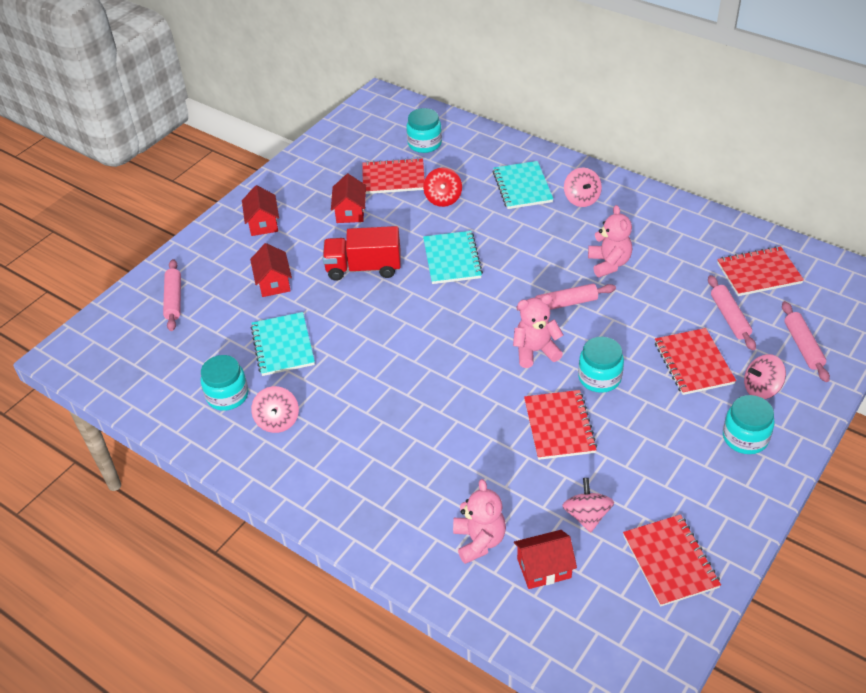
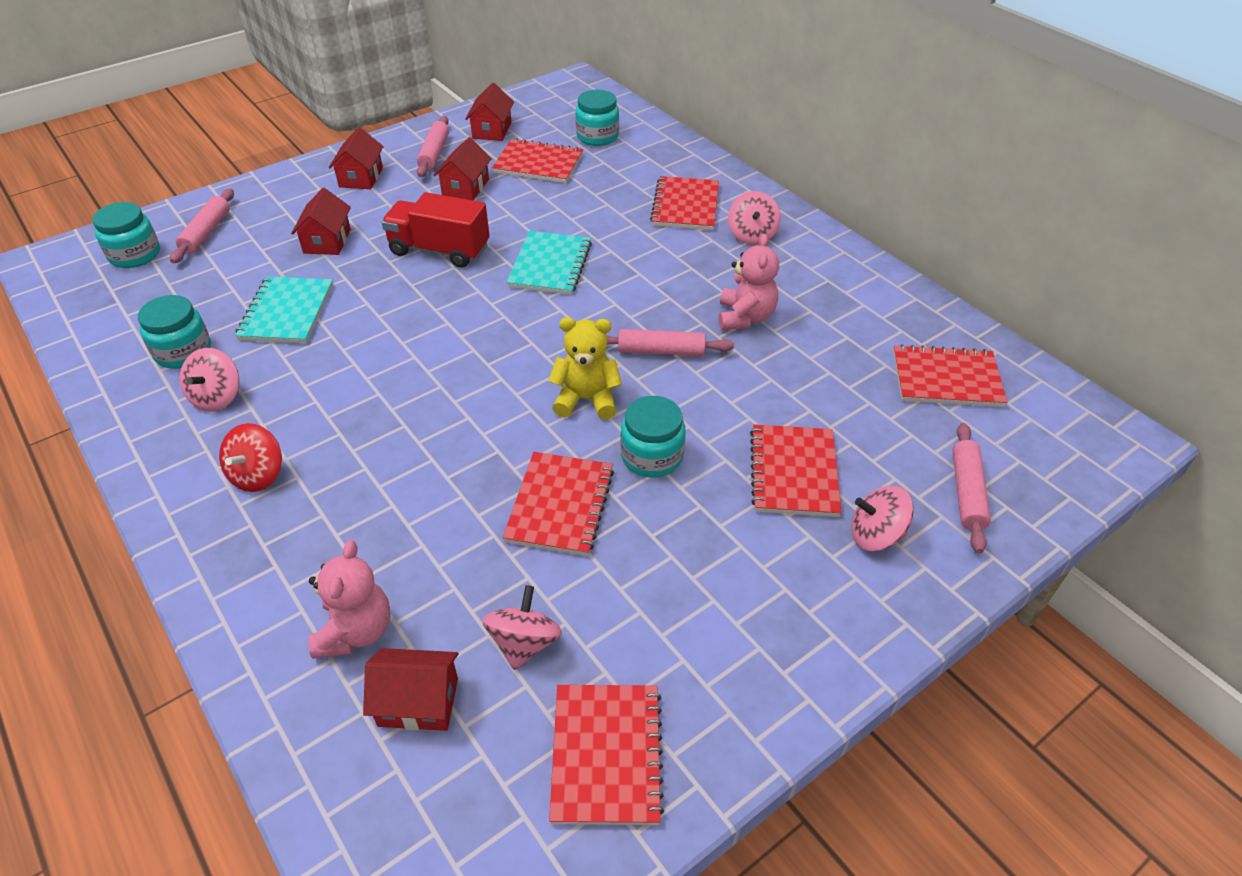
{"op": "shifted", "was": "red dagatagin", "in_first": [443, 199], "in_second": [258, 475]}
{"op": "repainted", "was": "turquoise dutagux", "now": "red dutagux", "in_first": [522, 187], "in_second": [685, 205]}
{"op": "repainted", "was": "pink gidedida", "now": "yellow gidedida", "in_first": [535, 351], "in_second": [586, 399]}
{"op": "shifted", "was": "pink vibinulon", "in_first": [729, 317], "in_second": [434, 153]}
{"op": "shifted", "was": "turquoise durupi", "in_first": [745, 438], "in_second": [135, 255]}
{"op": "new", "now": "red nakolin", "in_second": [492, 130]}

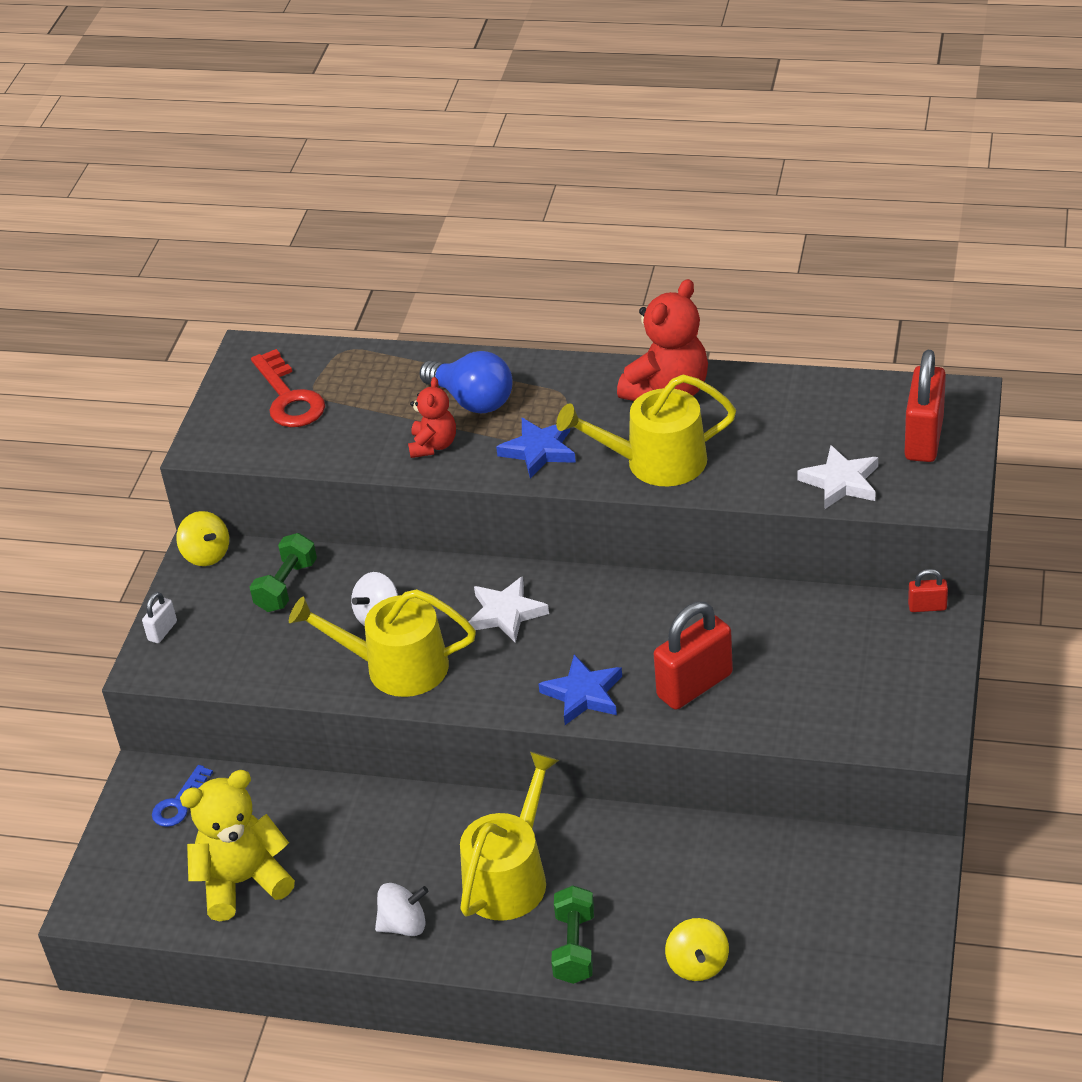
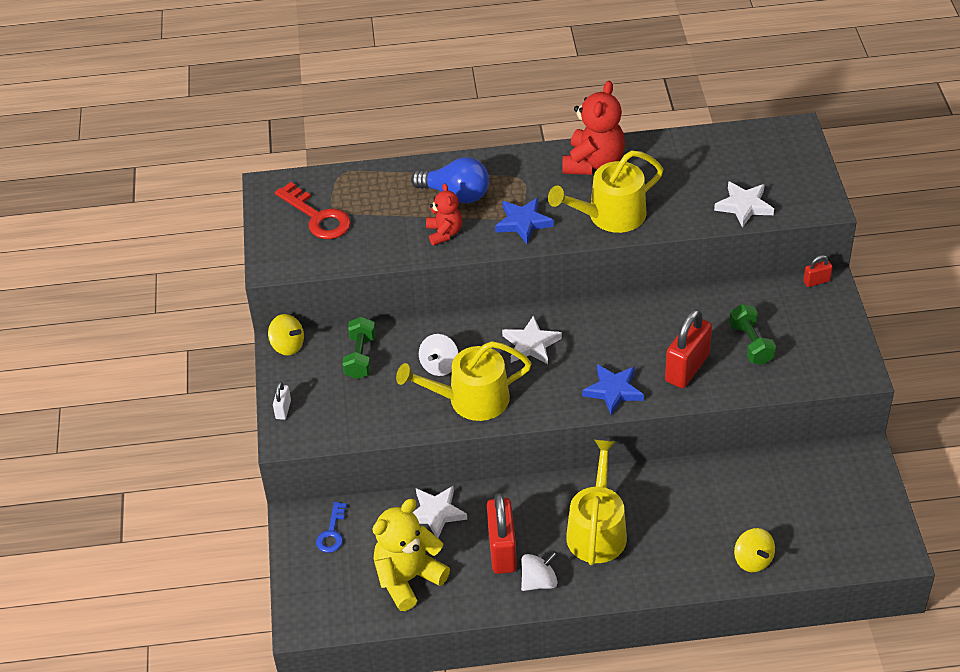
{"op": "shifted", "was": "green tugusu", "in_first": [574, 947], "in_second": [751, 344]}
{"op": "shifted", "was": "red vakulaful", "in_first": [923, 439], "in_second": [502, 550]}
{"op": "new", "now": "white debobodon", "in_second": [436, 513]}

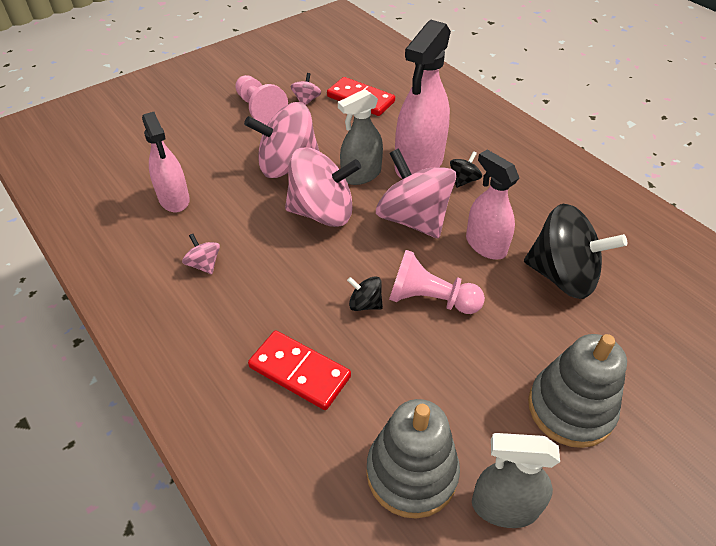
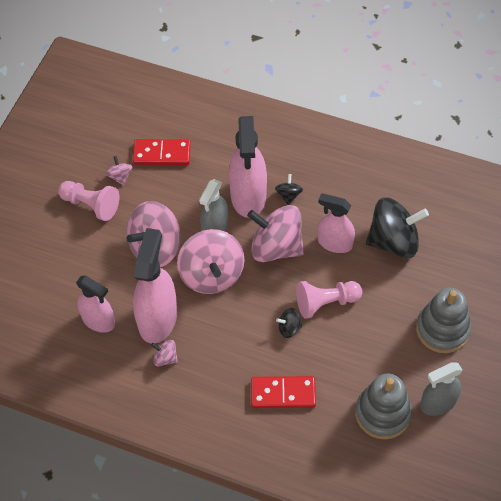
{"op": "rotated", "was": "pink dagatagin", "in_first": [322, 212], "in_second": [212, 274], "clockwise": 105}
{"op": "new", "now": "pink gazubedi", "in_second": [158, 318]}

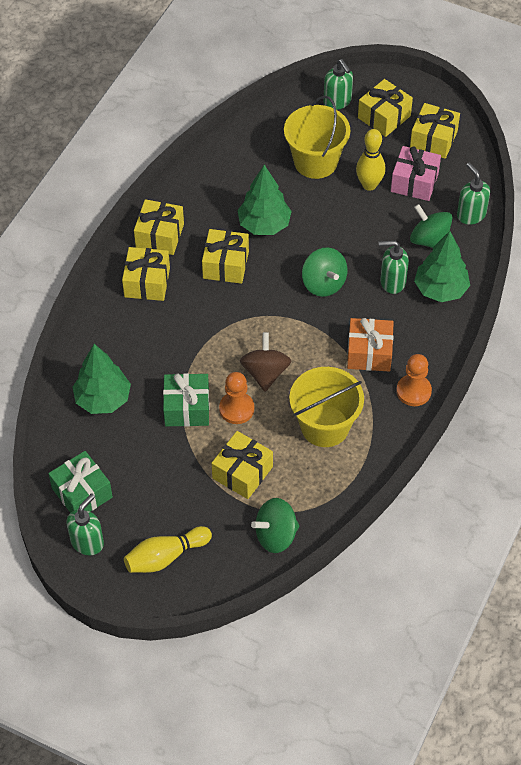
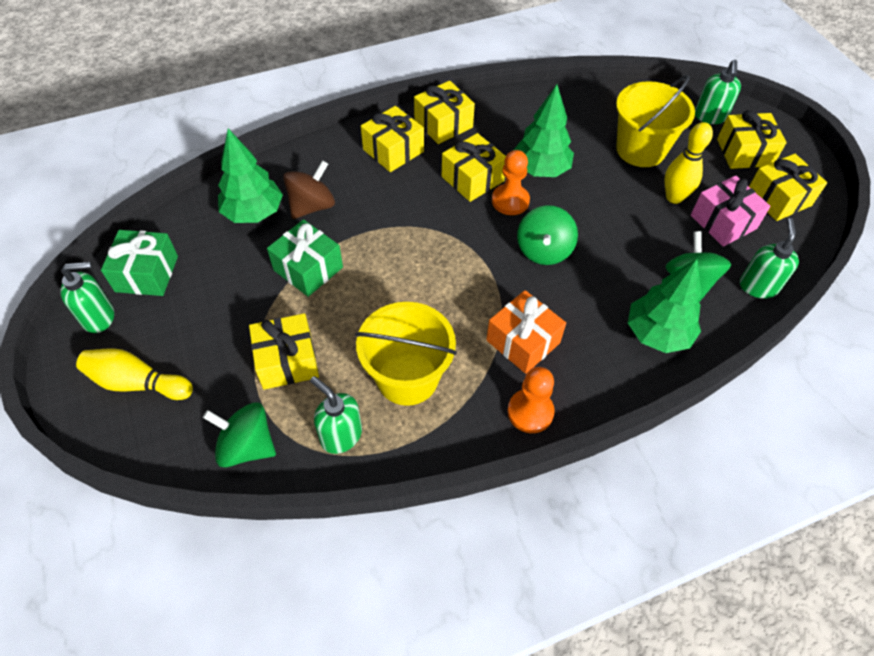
{"op": "shifted", "was": "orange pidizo", "in_first": [236, 409], "in_second": [510, 201]}
{"op": "shifted", "was": "brown dagatagin", "in_first": [265, 373], "in_second": [312, 206]}
{"op": "shifted", "was": "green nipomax", "in_first": [392, 282], "in_second": [341, 435]}

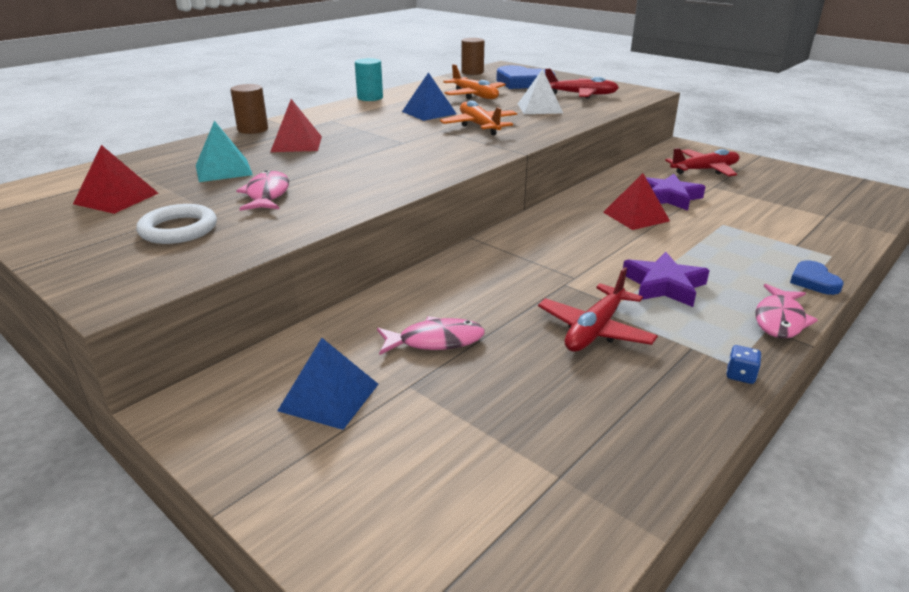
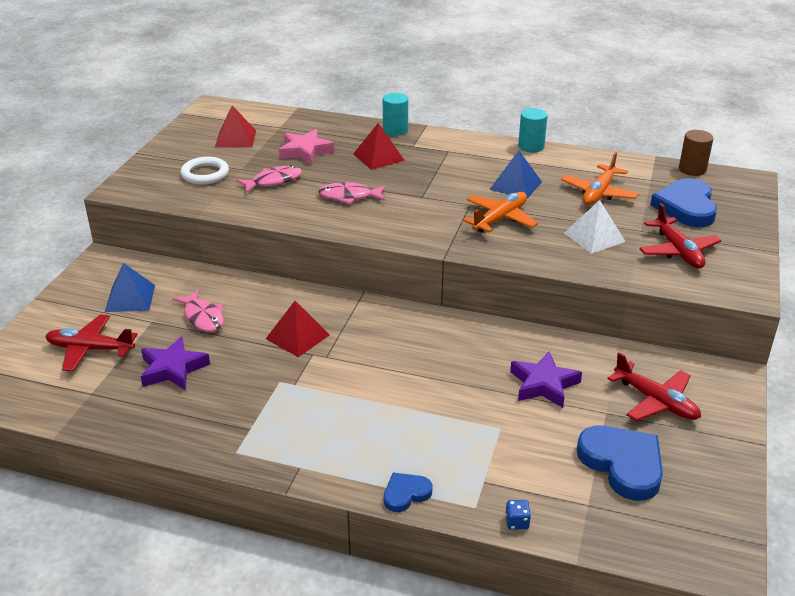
{"op": "swapped", "was": "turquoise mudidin", "now": "pink debobodon", "in_first": [223, 170], "in_second": [305, 151]}
{"op": "repainted", "was": "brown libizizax", "now": "turquoise libizizax", "in_first": [253, 129], "in_second": [395, 130]}
{"op": "shifted", "was": "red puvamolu", "in_first": [595, 330], "in_second": [90, 349]}
{"op": "shifted", "was": "red mudidin", "in_first": [636, 216], "in_second": [297, 336]}
{"op": "shifted", "was": "purple debobodon", "in_first": [664, 285], "in_second": [173, 369]}
{"op": "shifted", "was": "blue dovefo", "in_first": [740, 375], "in_second": [517, 522]}
{"op": "shifted", "was": "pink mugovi", "in_first": [780, 320], "in_second": [349, 196]}
{"op": "new", "now": "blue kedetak", "in_second": [622, 464]}

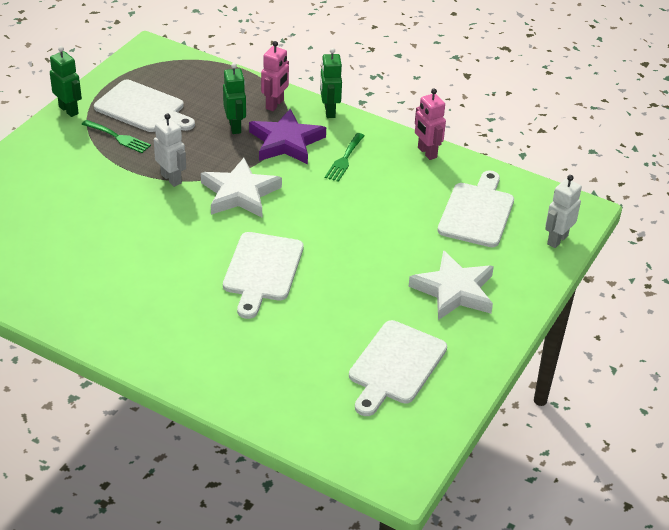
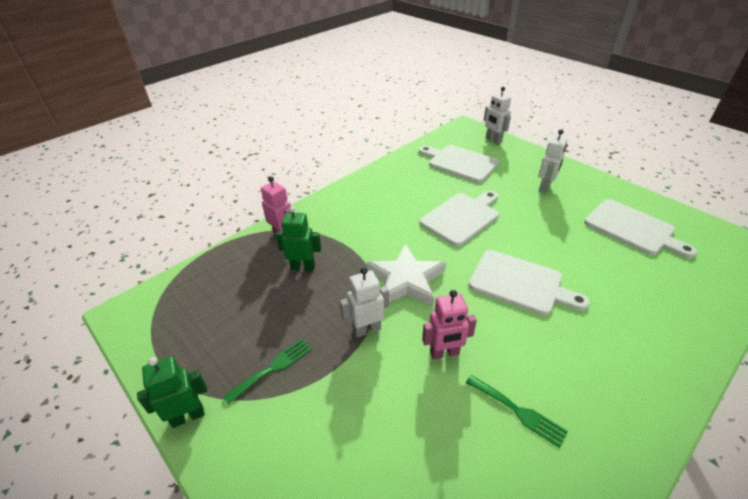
{"op": "shifted", "was": "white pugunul", "in_first": [143, 108], "in_second": [462, 217]}
{"op": "gone", "was": "purple debobodon", "in_first": [286, 142]}
{"op": "gone", "was": "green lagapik", "in_first": [329, 111]}
{"op": "shifted", "was": "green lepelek", "in_first": [344, 159], "in_second": [518, 411]}
{"op": "swapped", "was": "white debobodon", "now": "white lagapik", "in_first": [454, 290], "in_second": [545, 187]}
{"op": "shifted", "was": "pink lagapik", "in_first": [427, 152], "in_second": [444, 353]}

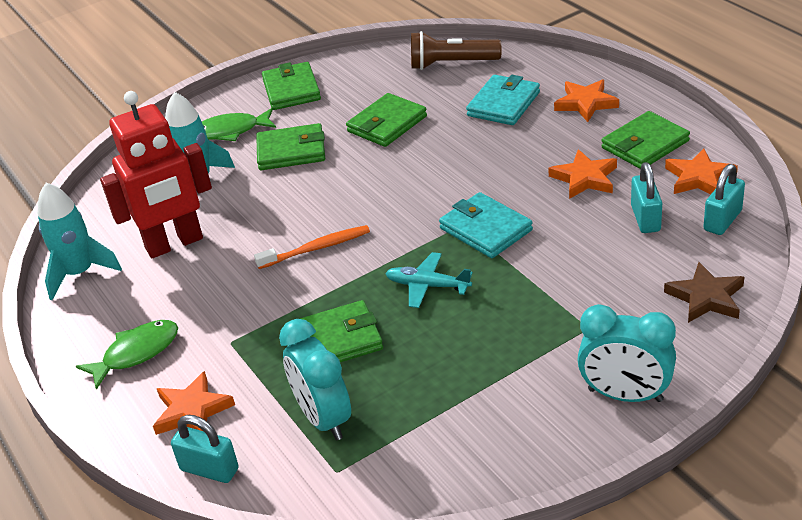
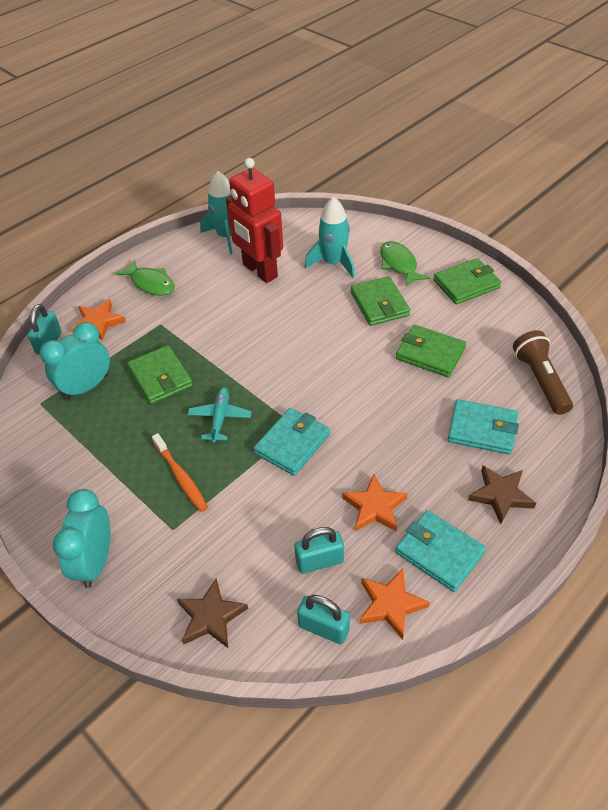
{"op": "shifted", "was": "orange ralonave", "in_first": [316, 248], "in_second": [181, 477]}
{"op": "repainted", "was": "orange debobodon", "now": "brown debobodon", "in_first": [586, 103], "in_second": [500, 495]}
{"op": "repainted", "was": "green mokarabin", "now": "turquoise mokarabin", "in_first": [645, 144], "in_second": [439, 552]}

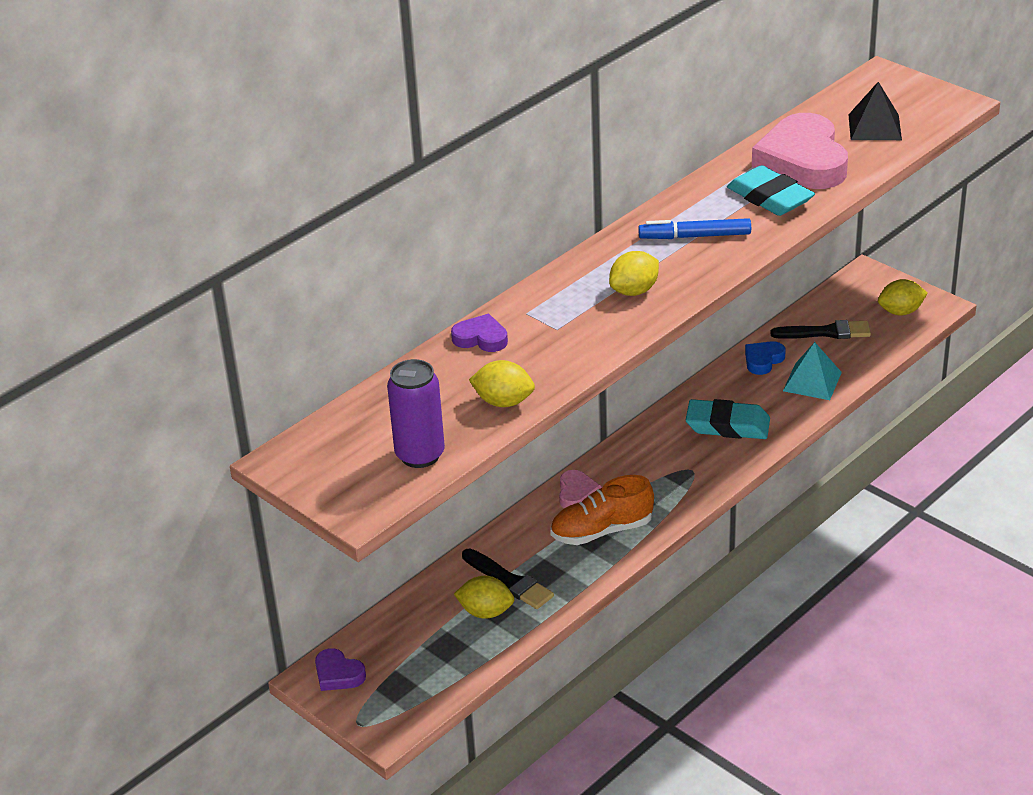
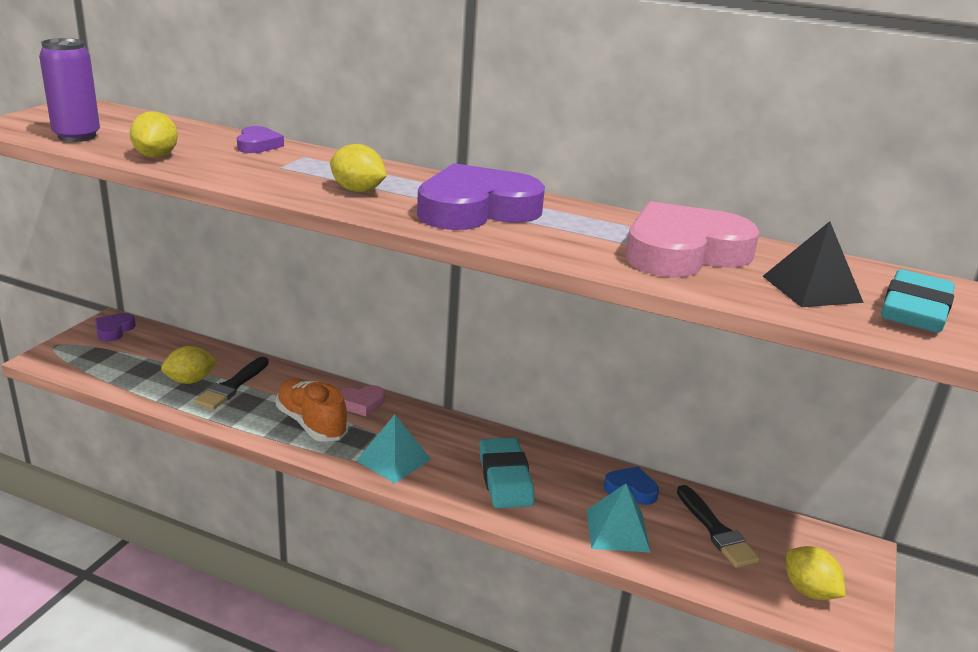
{"op": "rotated", "was": "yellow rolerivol", "in_first": [486, 612], "in_second": [190, 380], "clockwise": 75}
{"op": "swapped", "was": "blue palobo", "now": "purple kedetak", "in_first": [695, 236], "in_second": [476, 209]}
{"op": "shifted", "was": "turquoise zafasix", "in_first": [770, 197], "in_second": [914, 310]}
{"op": "new", "now": "turquoise mudidin", "in_second": [393, 460]}

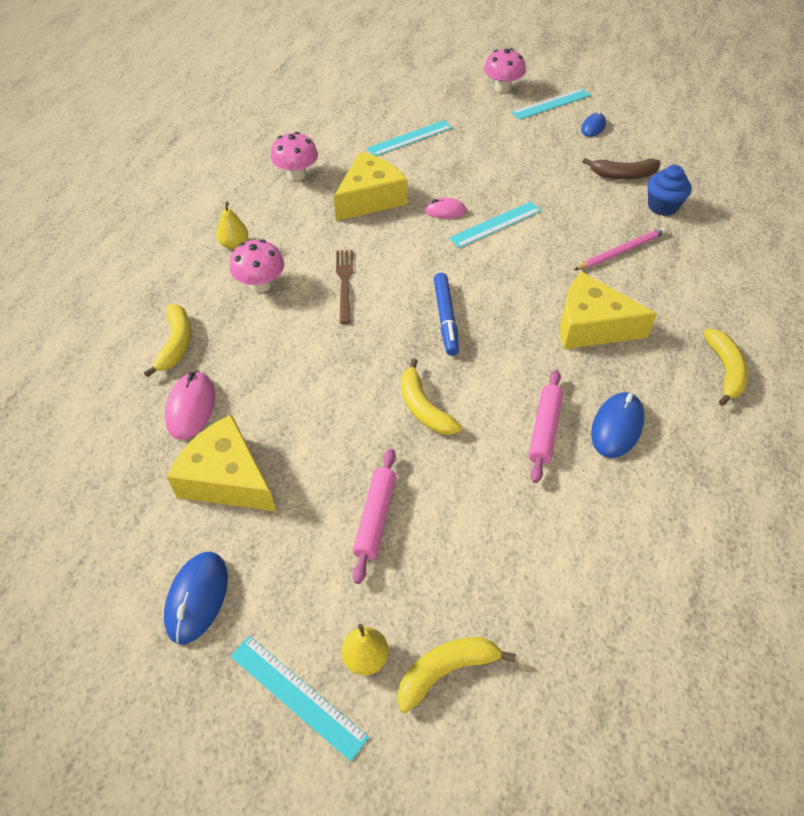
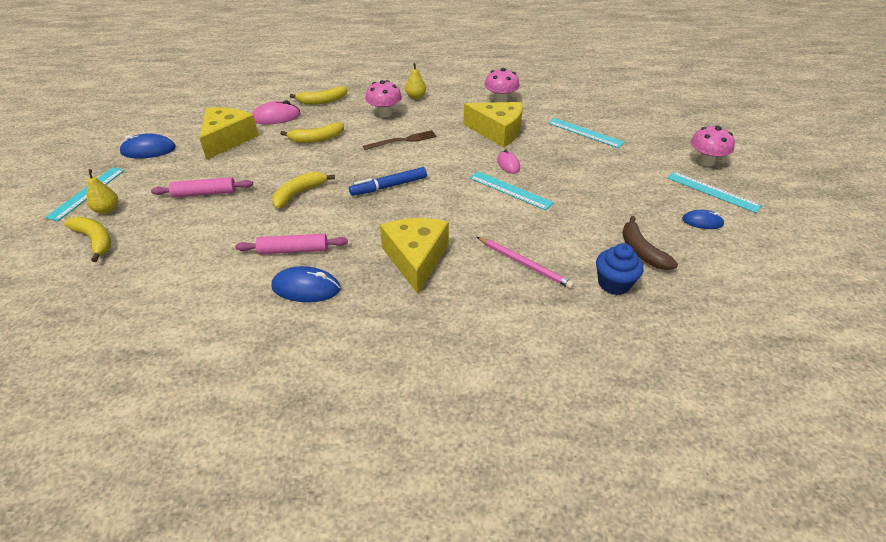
{"op": "shifted", "was": "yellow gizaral", "in_first": [724, 370], "in_second": [316, 139]}

